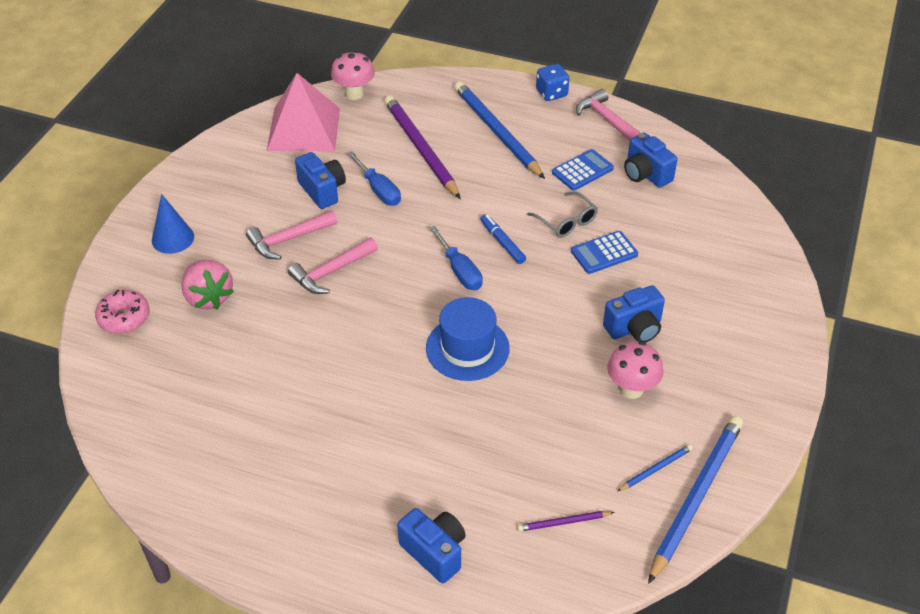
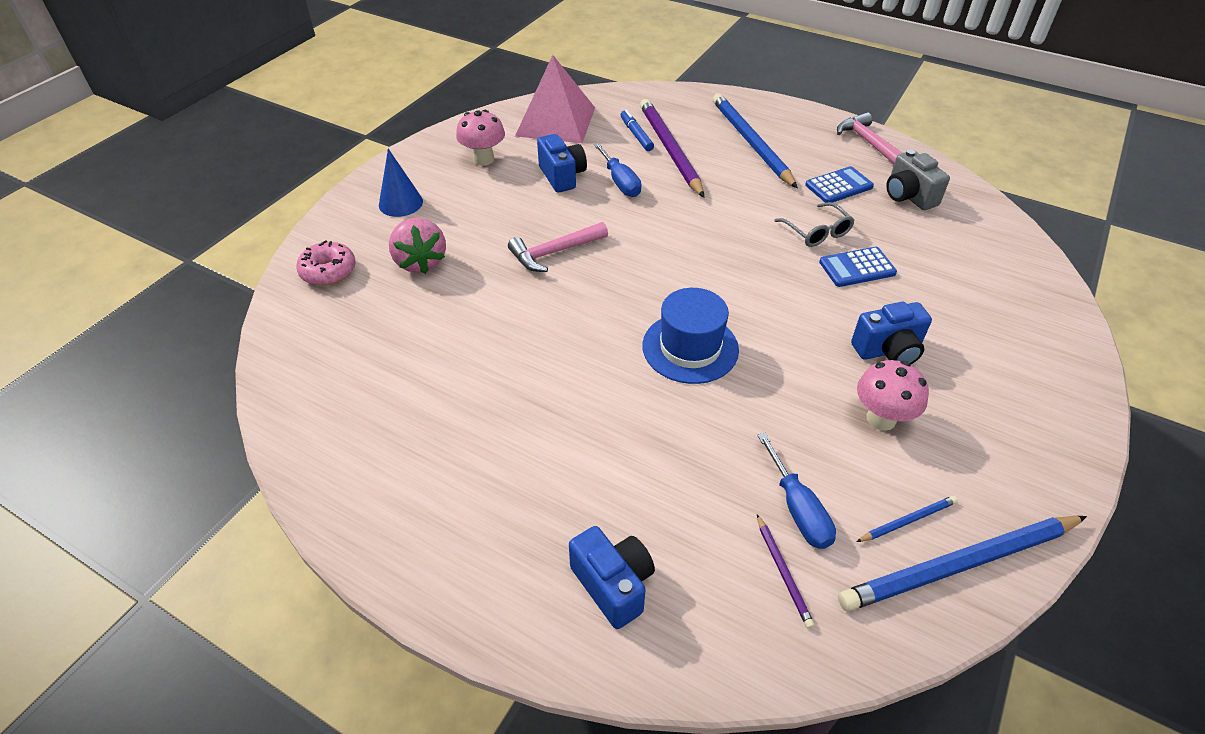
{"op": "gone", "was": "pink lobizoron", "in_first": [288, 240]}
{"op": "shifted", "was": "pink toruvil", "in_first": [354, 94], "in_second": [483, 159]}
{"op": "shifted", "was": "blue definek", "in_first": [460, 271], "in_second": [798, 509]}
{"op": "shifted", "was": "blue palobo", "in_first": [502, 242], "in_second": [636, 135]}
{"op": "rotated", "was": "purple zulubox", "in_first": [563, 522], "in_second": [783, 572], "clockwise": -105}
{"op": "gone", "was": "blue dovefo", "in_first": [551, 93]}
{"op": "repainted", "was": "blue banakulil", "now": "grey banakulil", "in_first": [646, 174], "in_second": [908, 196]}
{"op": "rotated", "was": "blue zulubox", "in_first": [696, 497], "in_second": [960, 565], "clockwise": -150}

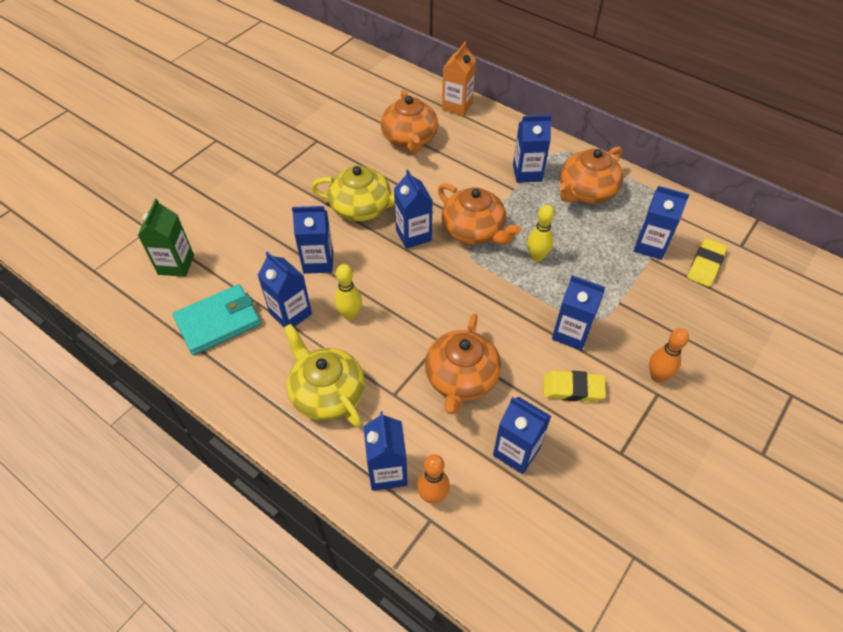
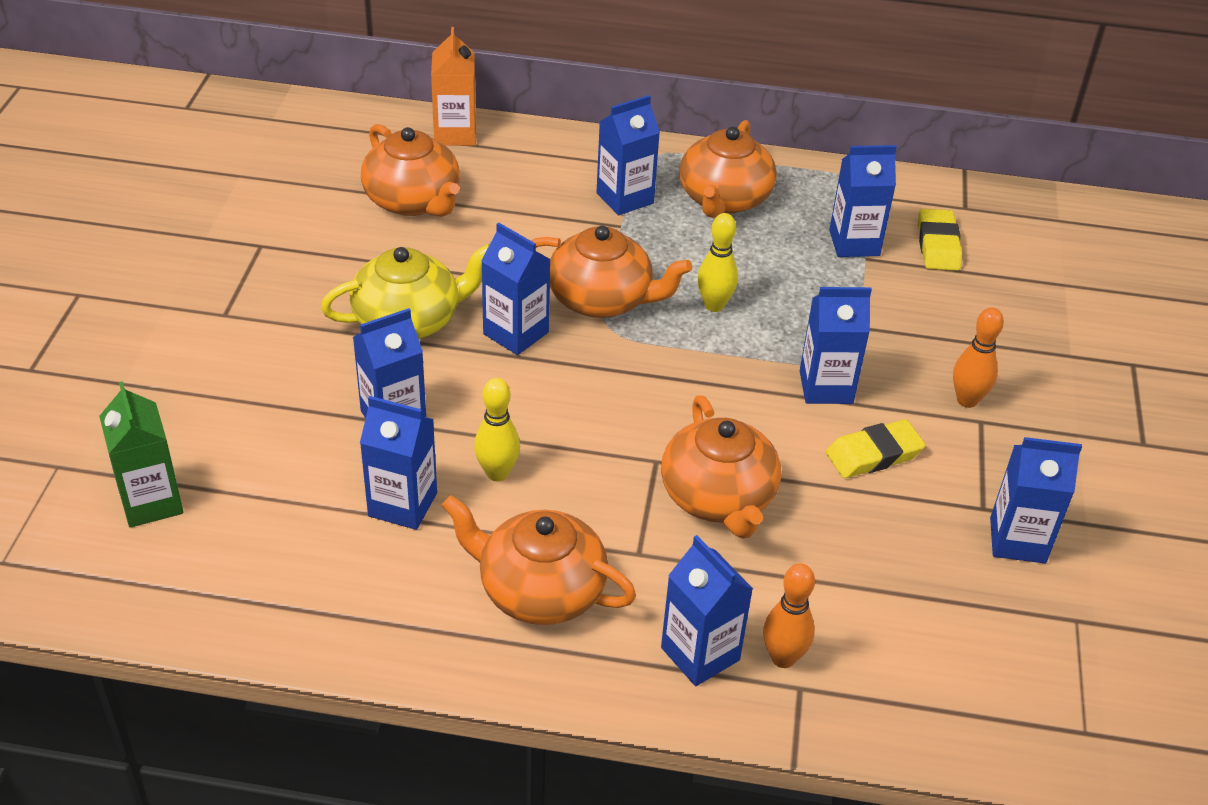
{"op": "gone", "was": "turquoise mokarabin", "in_first": [218, 322]}
{"op": "repainted", "was": "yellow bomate", "now": "orange bomate", "in_first": [327, 393], "in_second": [540, 590]}
{"op": "shifted", "was": "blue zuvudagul", "in_first": [516, 451], "in_second": [1017, 540]}

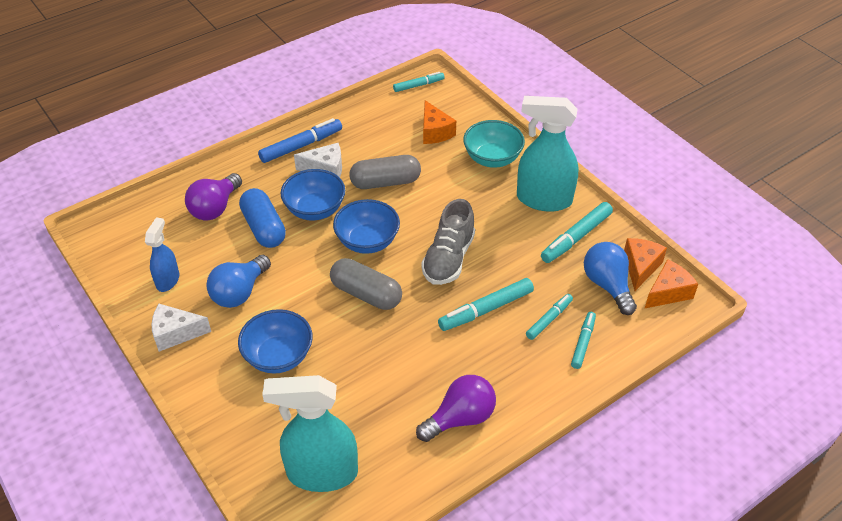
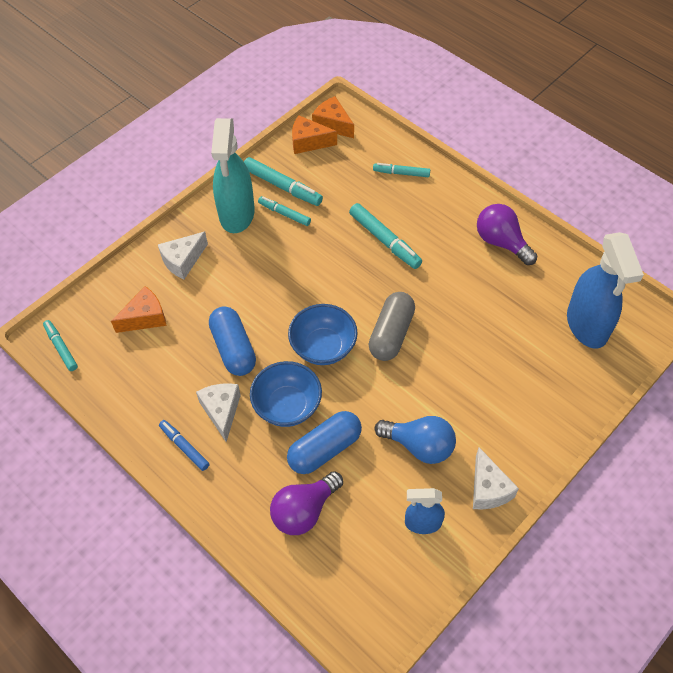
{"op": "rotated", "was": "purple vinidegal", "in_first": [215, 208], "in_second": [304, 511], "clockwise": 120}
{"op": "gone", "was": "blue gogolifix", "in_first": [278, 356]}
{"op": "scaled", "was": "blue palobo", "in_first": [301, 146], "in_second": [184, 447], "ratio": 0.63}
{"op": "repainted", "was": "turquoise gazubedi", "now": "blue gazubedi", "in_first": [321, 473], "in_second": [587, 325]}
{"op": "repainted", "was": "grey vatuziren", "now": "blue vatuziren", "in_first": [385, 182], "in_second": [233, 348]}
{"op": "gone", "was": "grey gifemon", "in_first": [448, 259]}
{"op": "swapped", "was": "turquoise gogolifix", "now": "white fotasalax", "in_first": [492, 158], "in_second": [183, 261]}
{"op": "shifted", "was": "turquoise palobo", "in_first": [549, 319], "in_second": [284, 214]}
{"op": "gone", "was": "blue vinidegal", "in_first": [607, 285]}

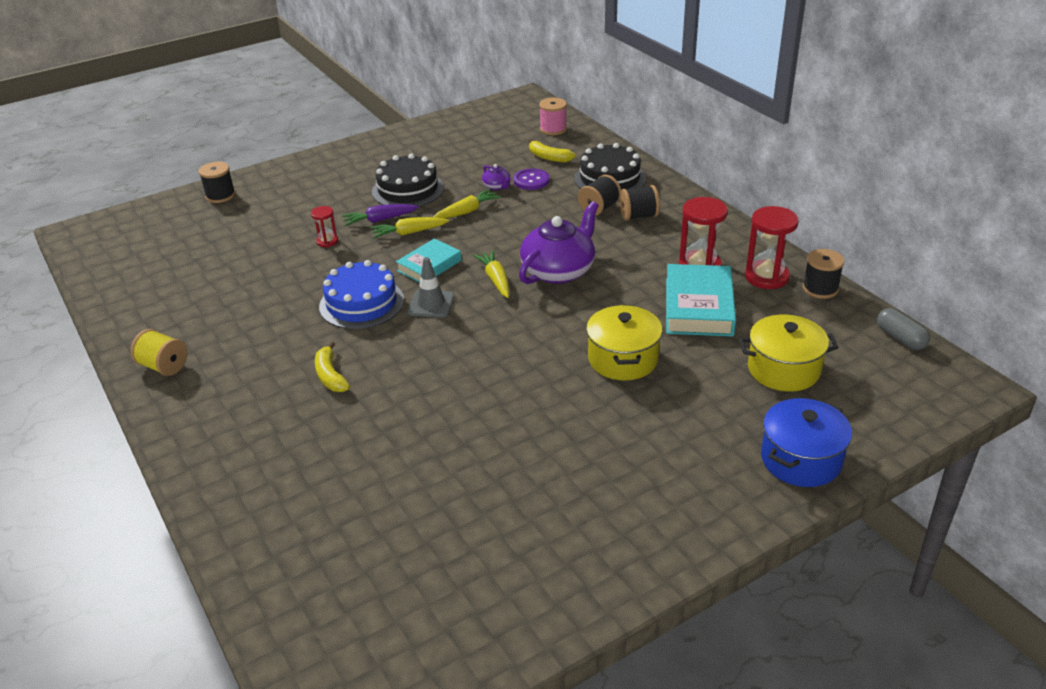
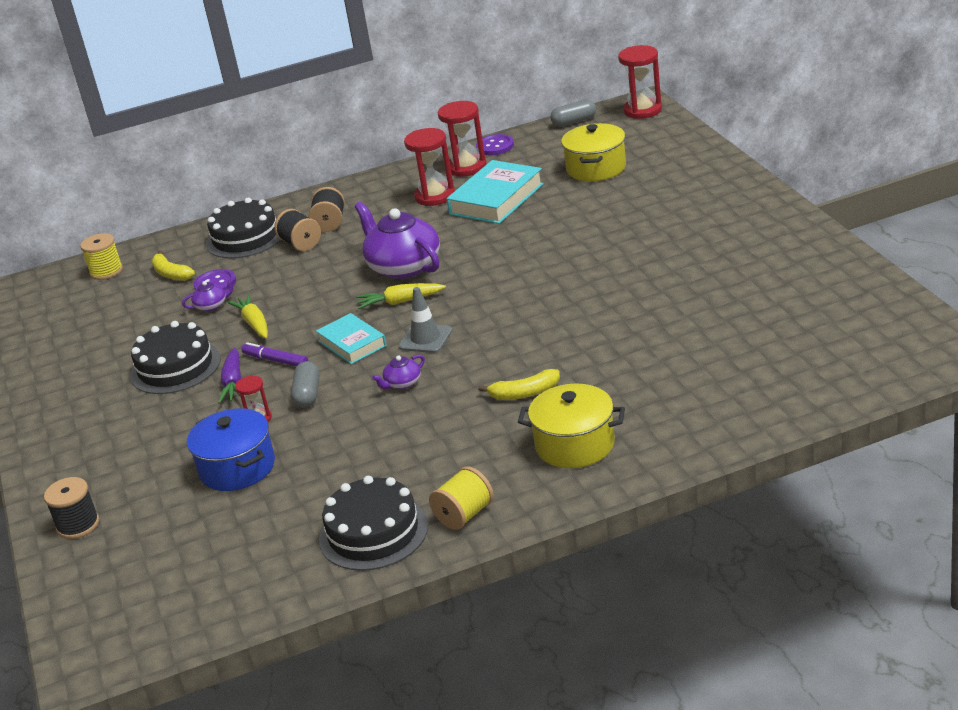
{"op": "swapped", "was": "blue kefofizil", "now": "purple bomate", "in_first": [361, 303], "in_second": [402, 383]}
{"op": "swapped", "was": "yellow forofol", "now": "purple palobo", "in_first": [409, 233], "in_second": [275, 360]}
{"op": "rotated", "was": "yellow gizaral", "in_first": [548, 157], "in_second": [171, 274], "clockwise": 90}
{"op": "repainted", "was": "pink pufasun", "now": "yellow pufasun", "in_first": [553, 129], "in_second": [106, 271]}
{"op": "shifted", "was": "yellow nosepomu", "in_first": [623, 359], "in_second": [575, 445]}
{"op": "rotated", "was": "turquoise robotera", "in_first": [698, 307], "in_second": [496, 199], "clockwise": -75}
{"op": "shifted", "was": "blue nosepomu", "in_first": [801, 459], "in_second": [237, 468]}
{"op": "swapped", "was": "black pufasun", "now": "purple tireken", "in_first": [820, 288], "in_second": [495, 146]}
{"op": "new", "now": "grey vatuziren", "in_second": [307, 394]}
{"op": "new", "now": "black kefofizil", "in_second": [373, 532]}
{"op": "new", "now": "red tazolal", "in_second": [642, 110]}

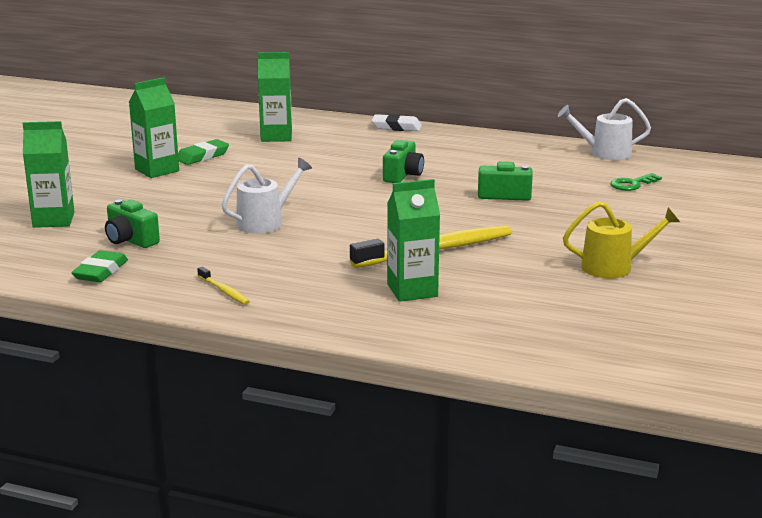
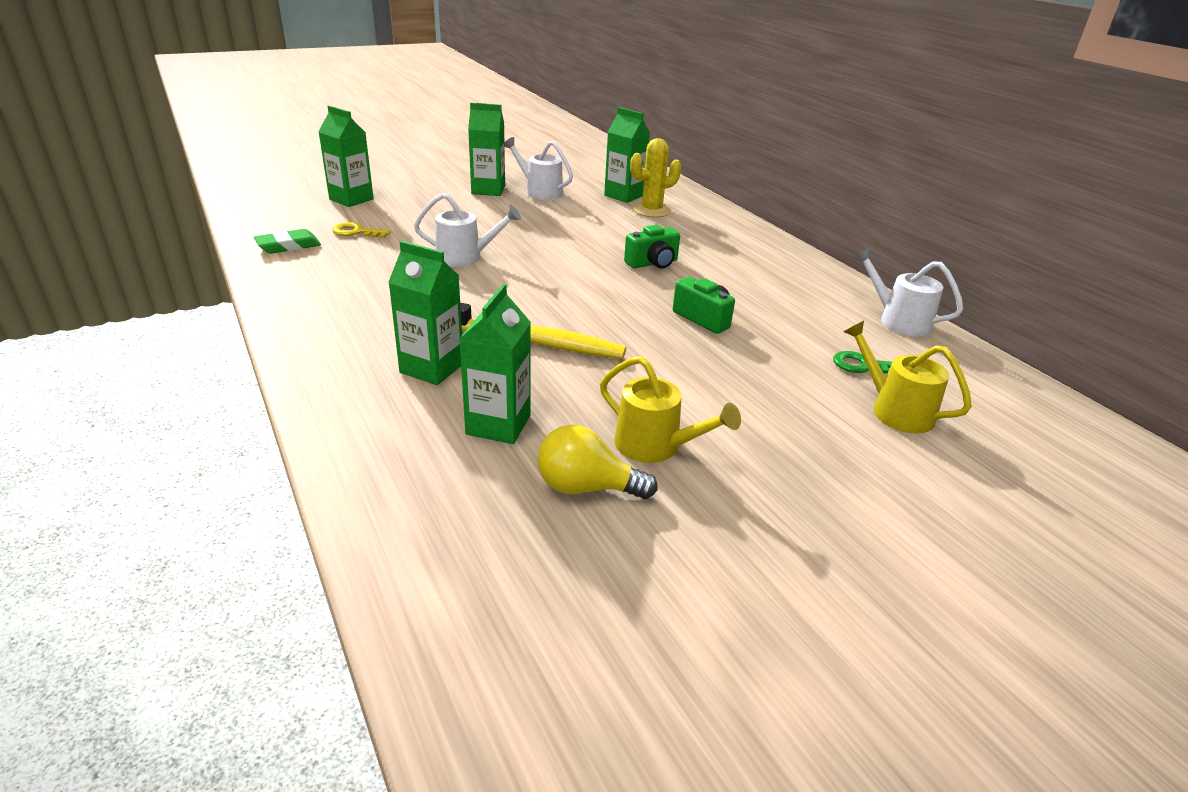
{"op": "swapped", "was": "green banakulil", "now": "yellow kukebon", "in_first": [130, 240], "in_second": [356, 232]}
{"op": "swapped", "was": "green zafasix", "now": "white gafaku", "in_first": [202, 156], "in_second": [539, 191]}
{"op": "gone", "was": "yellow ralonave", "in_first": [224, 291]}
{"op": "gone", "was": "white zafasix", "in_first": [396, 127]}
{"op": "new", "now": "green zuvudagul", "in_second": [498, 425]}
{"op": "new", "now": "yellow vinidegal", "in_second": [586, 487]}
{"op": "new", "now": "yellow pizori", "in_second": [651, 210]}
{"op": "new", "now": "yellow gafaku", "in_second": [894, 410]}

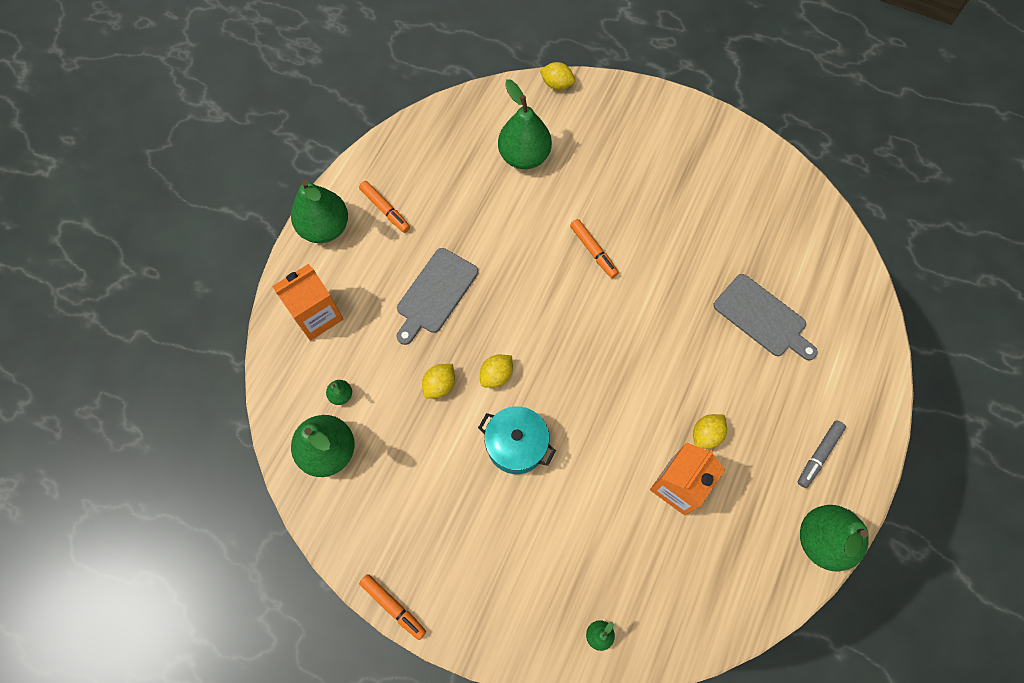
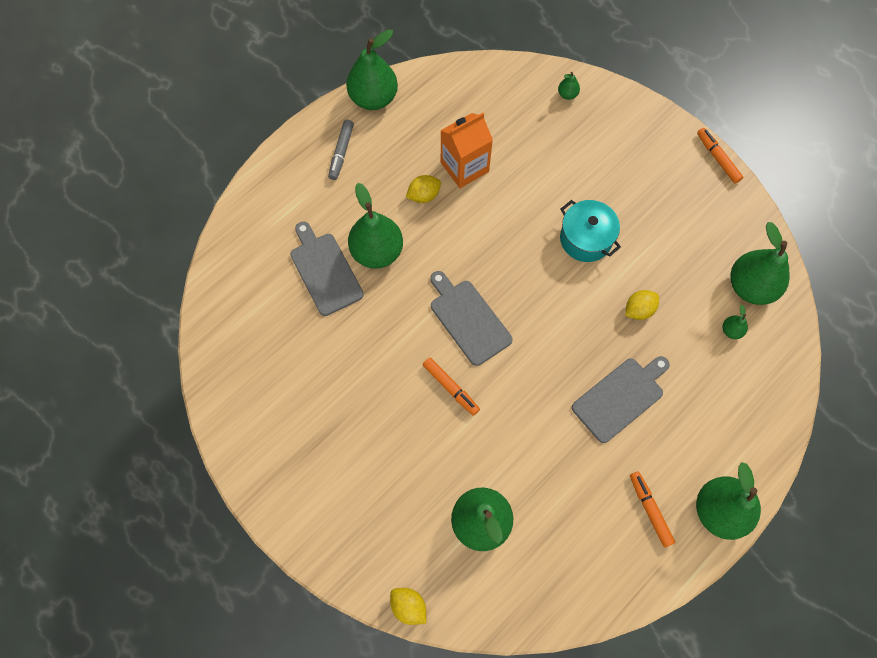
{"op": "gone", "was": "orange zuvudagul", "in_first": [317, 315]}
{"op": "gone", "was": "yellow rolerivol", "in_first": [496, 375]}
{"op": "rotated", "was": "orange palobo", "in_first": [593, 251], "in_second": [450, 387], "clockwise": 150}
{"op": "rotated", "was": "grey palobo", "in_first": [819, 455], "in_second": [341, 152], "clockwise": 135}
{"op": "new", "now": "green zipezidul", "in_second": [377, 252]}
{"op": "new", "now": "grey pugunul", "in_second": [468, 319]}

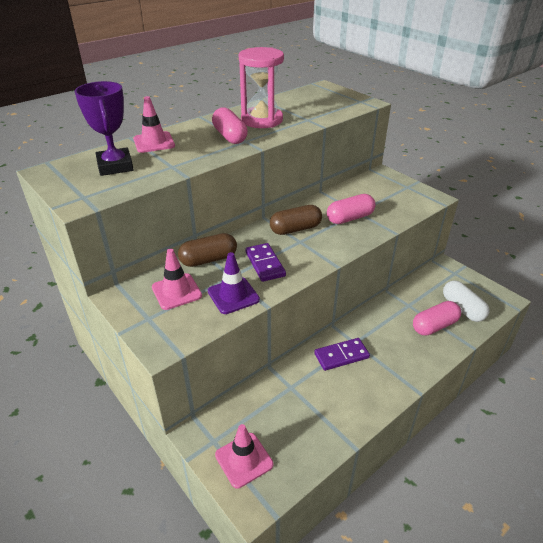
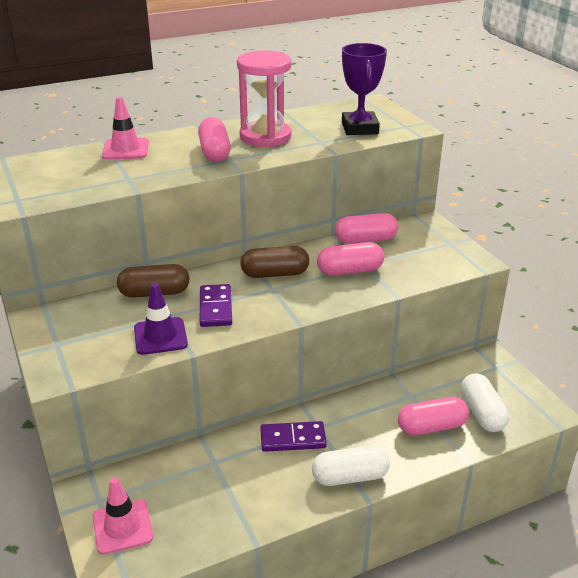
{"op": "shifted", "was": "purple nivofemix", "in_first": [115, 166], "in_second": [359, 128]}
{"op": "gone", "was": "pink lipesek", "in_first": [176, 291]}
{"op": "new", "now": "white vatuziren", "in_second": [350, 477]}
{"op": "new", "now": "pink vatuziren", "in_second": [365, 240]}

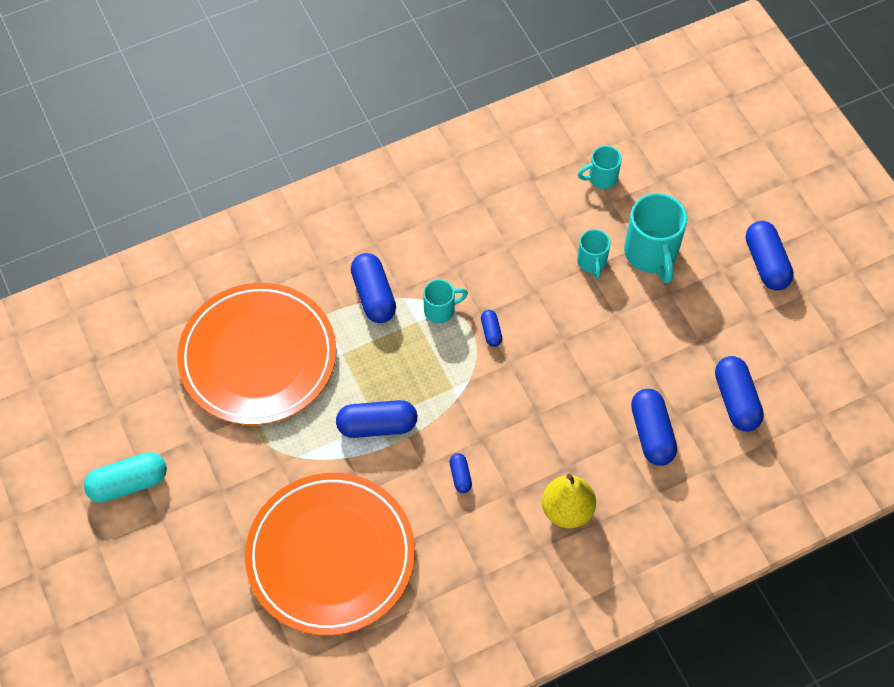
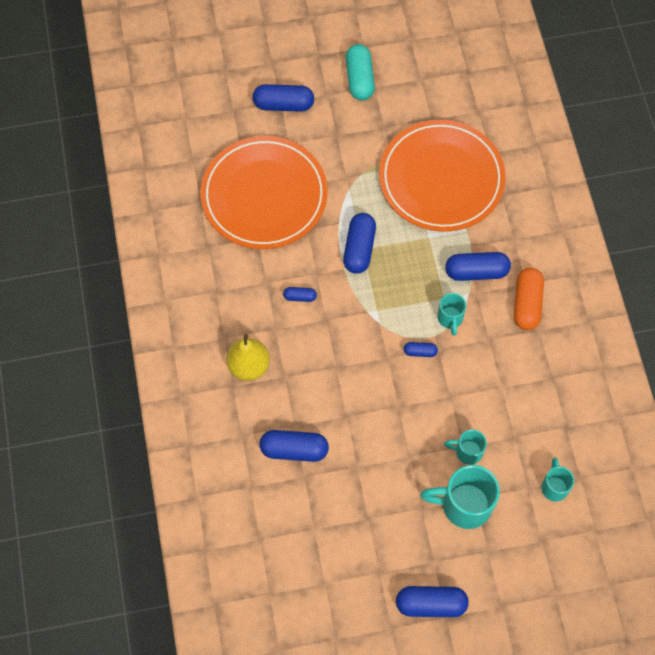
{"op": "shifted", "was": "blue vatuziren", "in_first": [736, 400], "in_second": [283, 105]}
{"op": "new", "now": "orange vatuziren", "in_second": [527, 304]}

